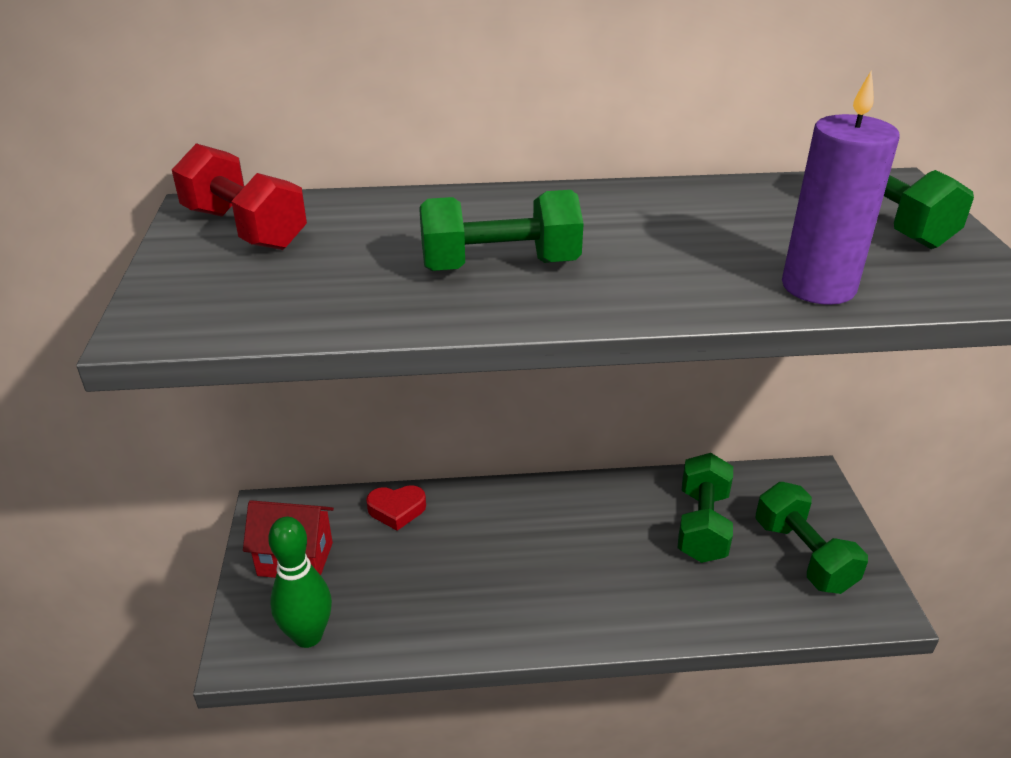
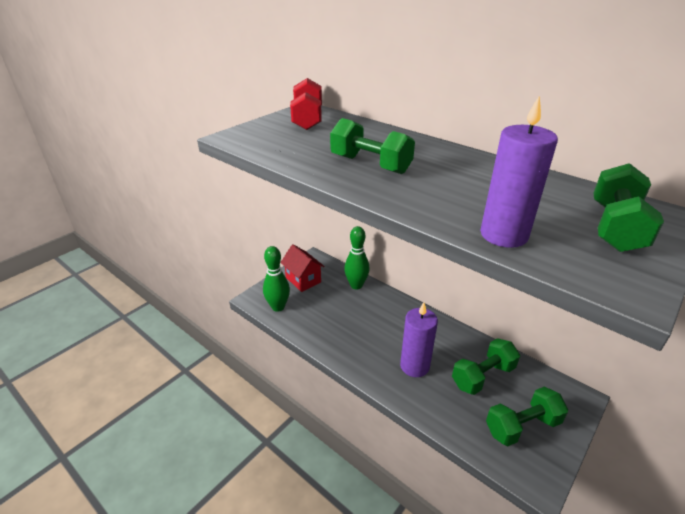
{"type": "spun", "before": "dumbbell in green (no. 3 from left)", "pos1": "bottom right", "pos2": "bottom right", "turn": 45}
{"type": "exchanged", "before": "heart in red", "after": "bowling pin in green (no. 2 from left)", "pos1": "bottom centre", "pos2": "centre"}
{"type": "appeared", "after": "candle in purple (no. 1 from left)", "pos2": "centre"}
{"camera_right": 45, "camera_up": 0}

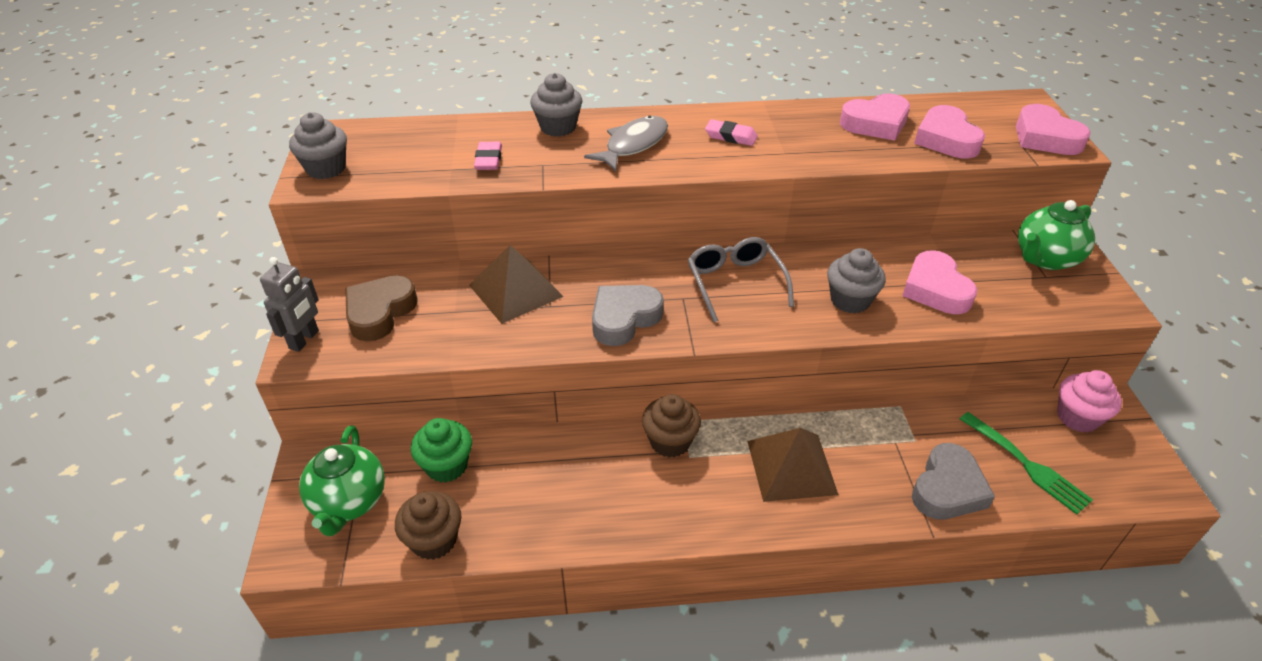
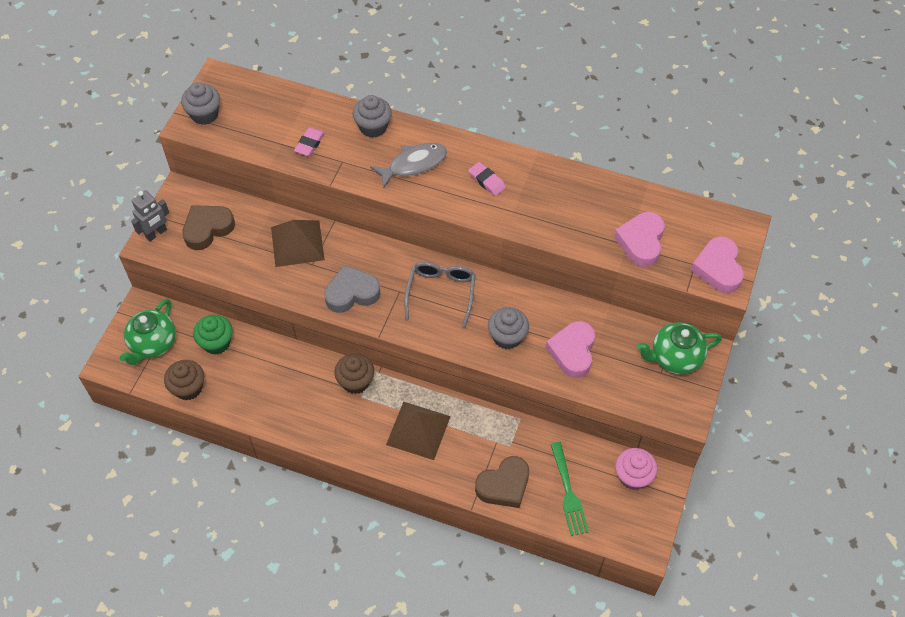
{"type": "missing", "before": "heart in pink (no. 1 from left)", "pos1": "top right"}
{"type": "colour", "before": "heart in grey (no. 2 from left)", "after": "heart in brown (no. 2 from left)", "pos1": "bottom right", "pos2": "bottom centre"}
{"camera_right": 25, "camera_up": 15}

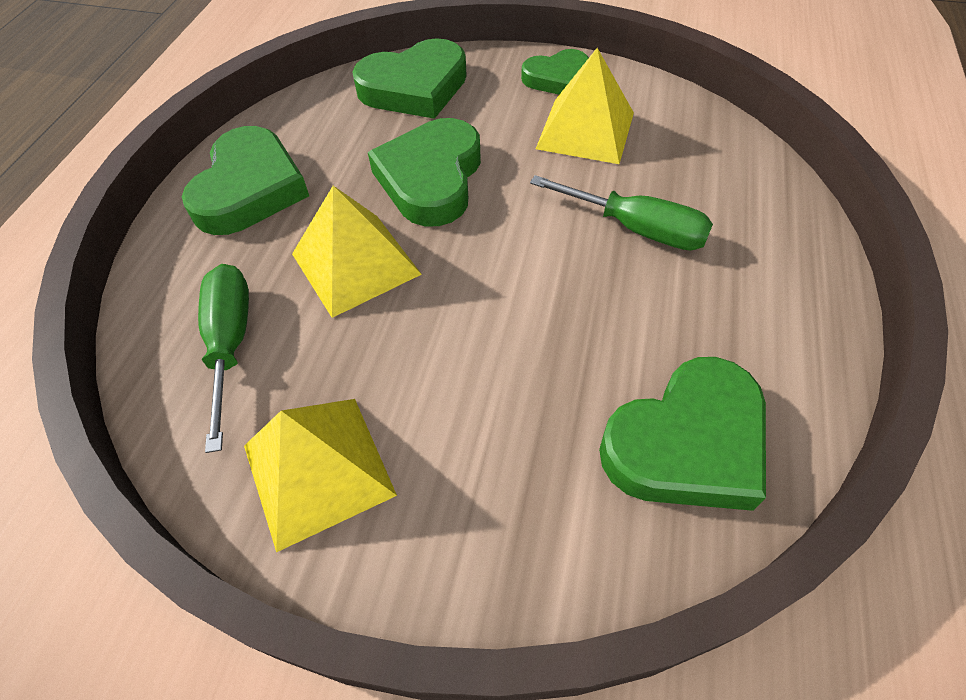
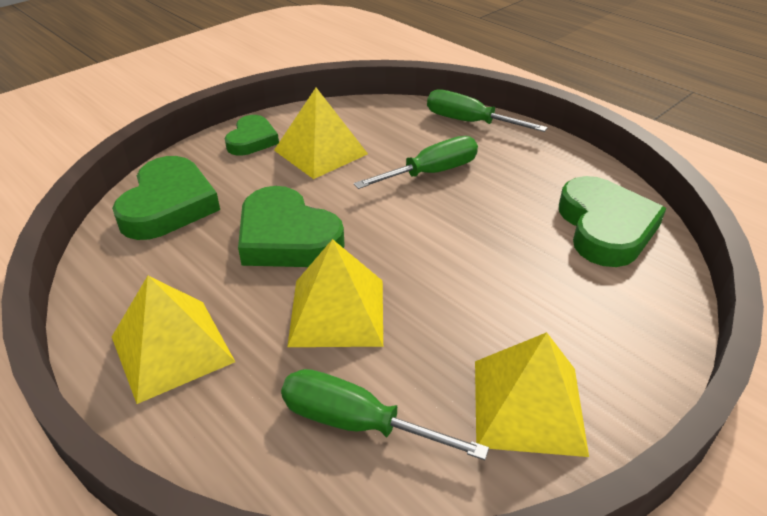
{"type": "exchanged", "before": "heart in green (no. 1 from left)", "after": "pyramid in yellow (no. 1 from left)", "pos1": "top left", "pos2": "middle left"}
{"type": "appeared", "after": "screwdriver in green (no. 3 from left)", "pos2": "top centre"}
{"camera_right": -60, "camera_up": -15}

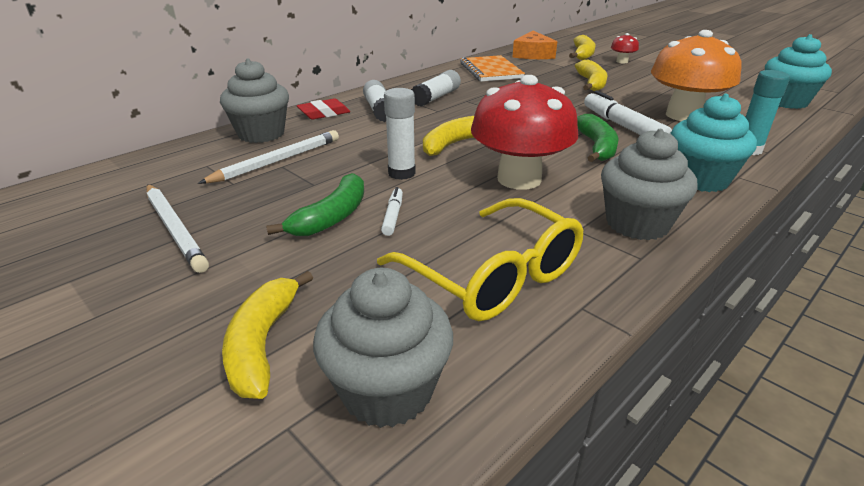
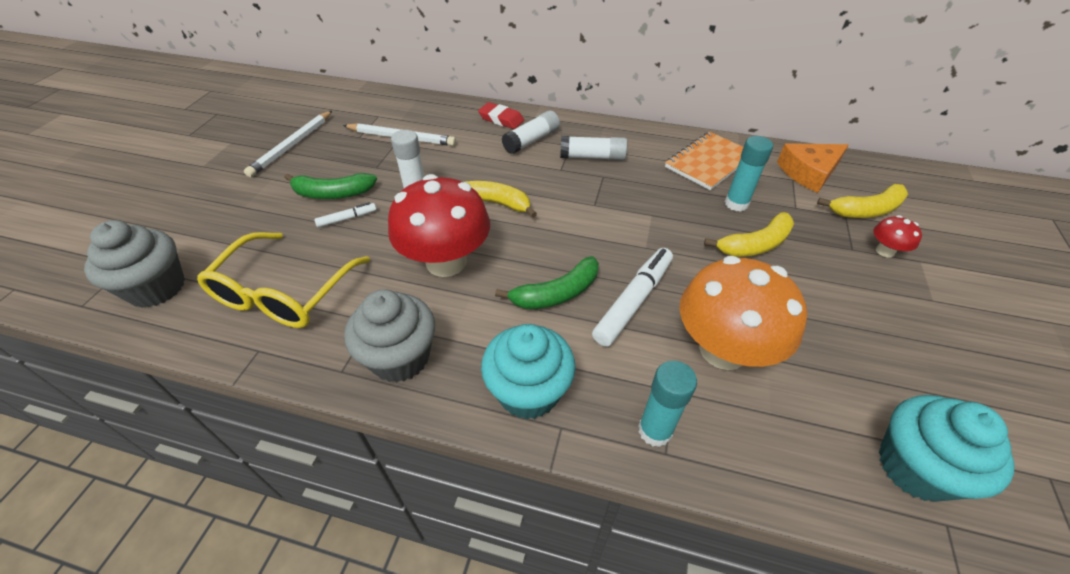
{"type": "missing", "before": "cupcake in grey (no. 1 from left)", "pos1": "top left"}
{"type": "missing", "before": "banana in yellow (no. 1 from left)", "pos1": "bottom left"}
{"type": "appeared", "after": "glue stick in turquoise (no. 2 from left)", "pos2": "top right"}
{"camera_right": 60, "camera_up": 15}

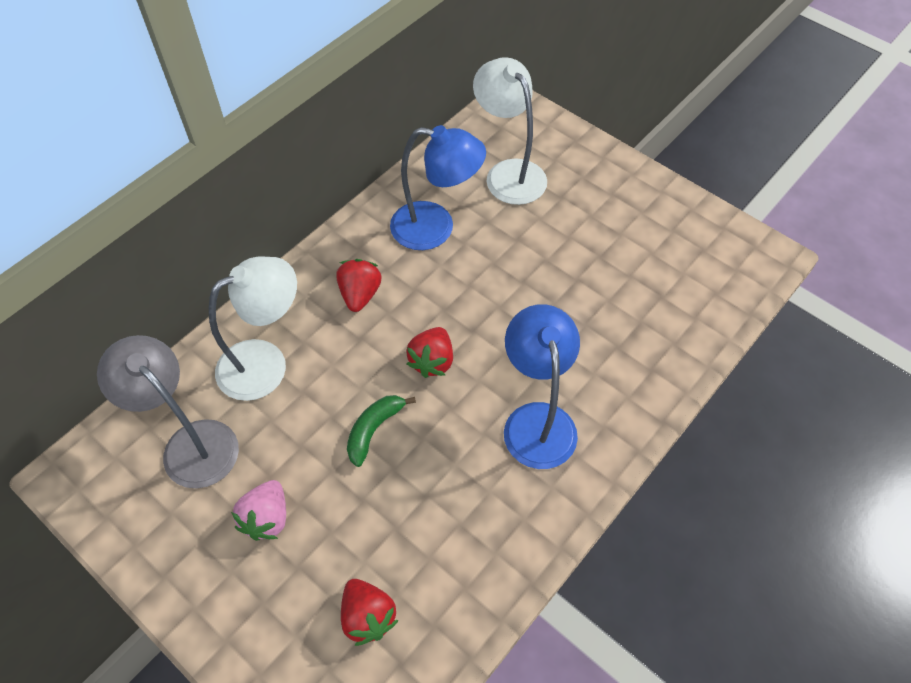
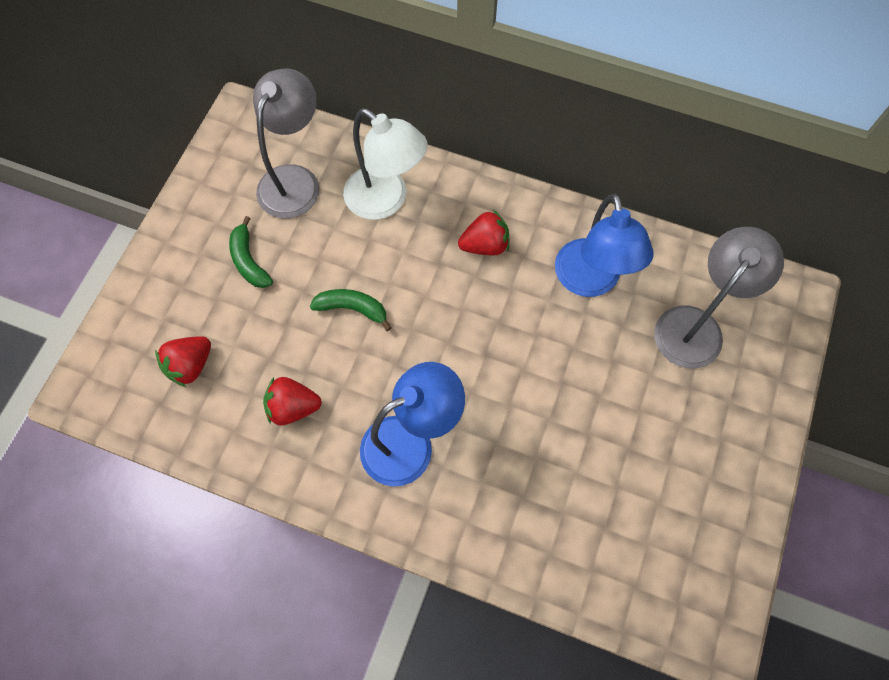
{"type": "colour", "before": "lamp in white (no. 2 from left)", "after": "lamp in grey (no. 2 from left)", "pos1": "top centre", "pos2": "middle right"}
{"type": "relocated", "before": "strawberry in red (no. 3 from left in the first image)", "after": "strawberry in red (no. 2 from left)", "pos1": "centre", "pos2": "middle left"}
{"type": "exchanged", "before": "strawberry in pink", "after": "banana in green (no. 1 from left)", "pos1": "bottom left", "pos2": "middle left"}
{"camera_right": 70, "camera_up": 10}

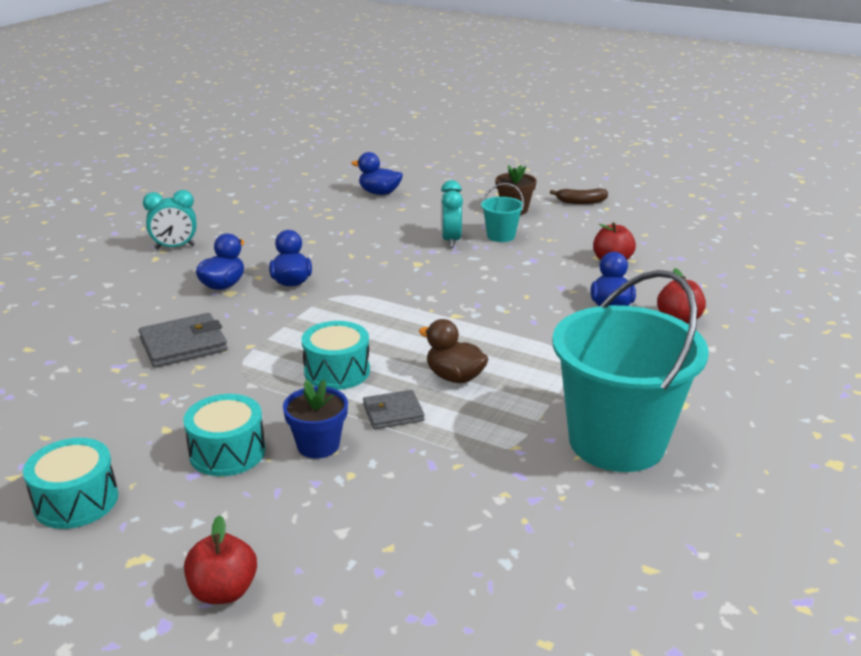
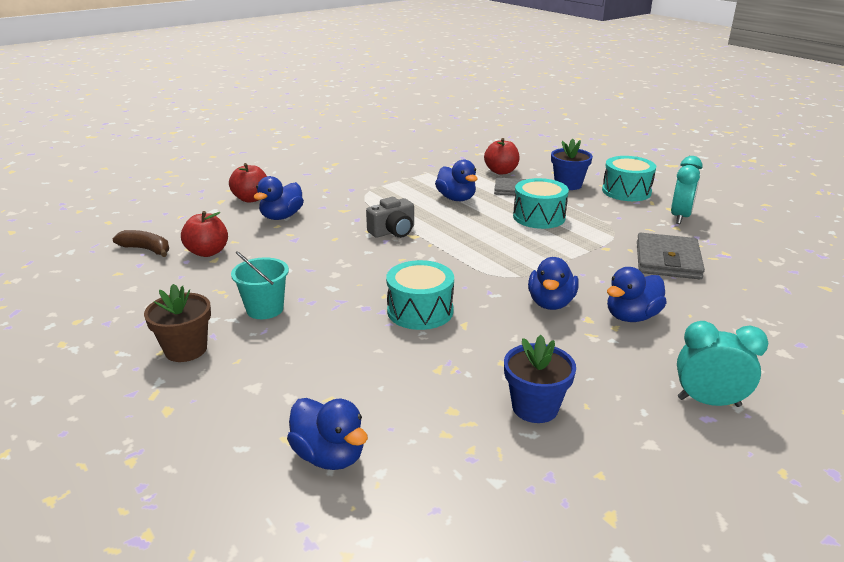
{"type": "relocated", "before": "clock in turquoise (no. 2 from left in the first image)", "after": "clock in turquoise (no. 1 from left)", "pos1": "top centre", "pos2": "middle right"}
{"type": "relocated", "before": "banana in brown", "pos1": "top right", "pos2": "middle left"}
{"type": "missing", "before": "bucket in turquoise (no. 2 from left)", "pos1": "middle right"}
{"type": "spun", "before": "wallet in grey (no. 1 from left in the first image)", "pos1": "middle left", "pos2": "middle right", "turn": -75}
{"type": "colour", "before": "duck in brown", "after": "duck in blue (no. 3 from left)", "pos1": "centre", "pos2": "top centre"}
{"type": "relocated", "before": "drum in turquoise (no. 1 from left)", "pos1": "bottom left", "pos2": "centre"}
{"type": "relocated", "before": "apple in red (no. 1 from left in the first image)", "after": "apple in red (no. 3 from left)", "pos1": "bottom left", "pos2": "top centre"}
{"type": "appeared", "after": "camera in grey", "pos2": "centre"}
{"type": "appeared", "after": "flower pot in blue (no. 1 from left)", "pos2": "bottom centre"}
{"camera_right": -155, "camera_up": 0}

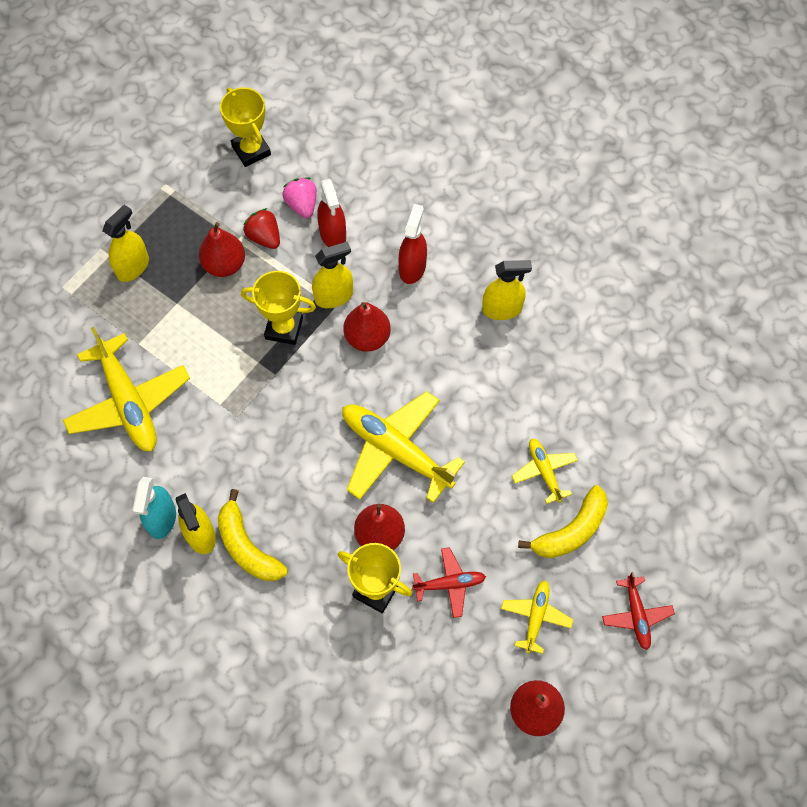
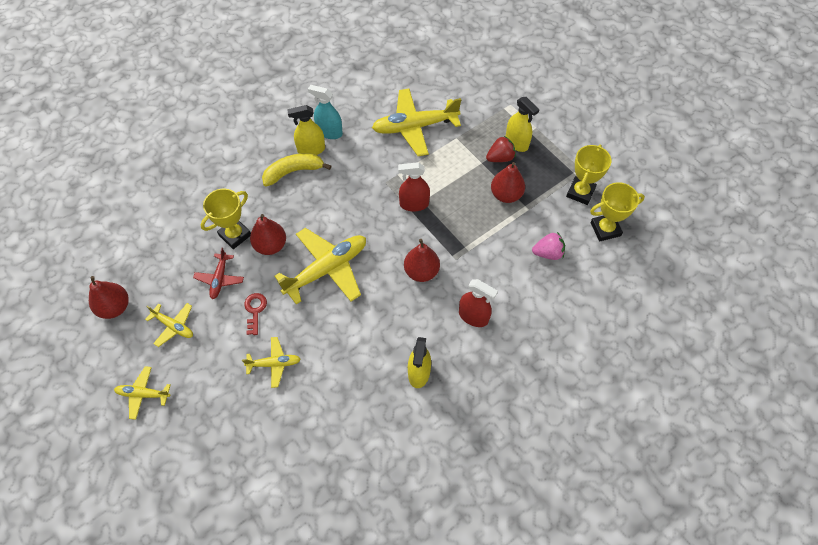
{"type": "relocated", "before": "spray bottle in red (no. 1 from left)", "pos1": "top centre", "pos2": "centre"}
{"type": "relocated", "before": "strawberry in red", "pos1": "top left", "pos2": "top centre"}
{"type": "missing", "before": "spray bottle in yellow (no. 3 from left)", "pos1": "centre"}
{"type": "relocated", "before": "trophy in yellow (no. 2 from left)", "pos1": "centre", "pos2": "top right"}
{"type": "missing", "before": "banana in yellow (no. 2 from left)", "pos1": "middle right"}
{"type": "colour", "before": "plane in red (no. 2 from left)", "after": "plane in yellow (no. 1 from left)", "pos1": "bottom right", "pos2": "bottom left"}
{"type": "appeared", "after": "key in red", "pos2": "middle left"}
{"camera_right": 105, "camera_up": -5}

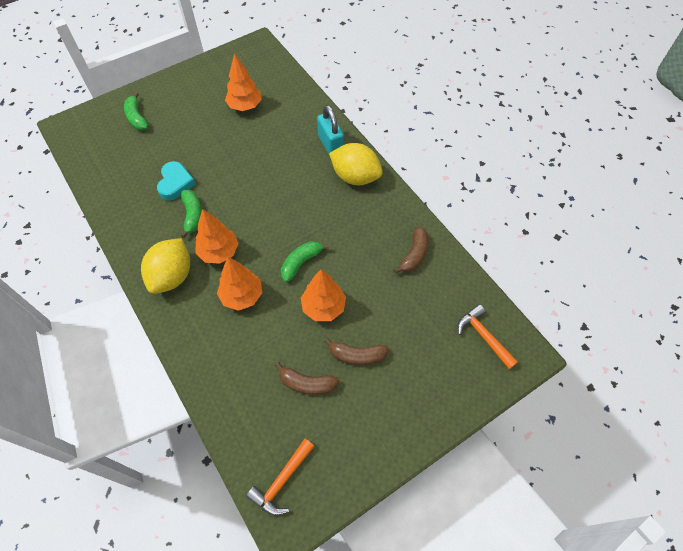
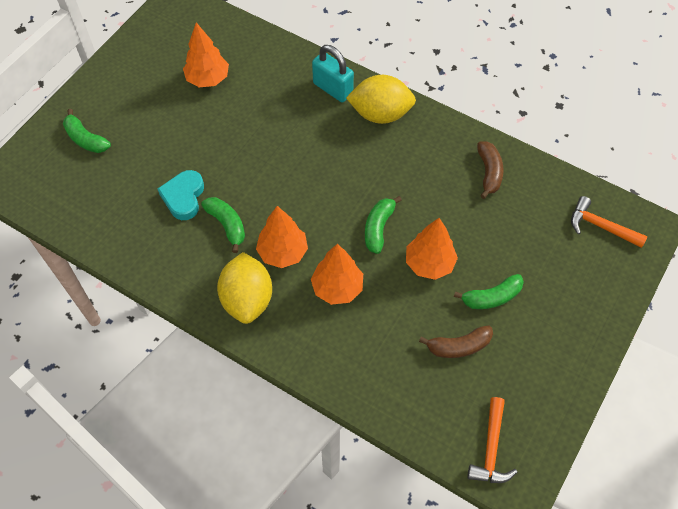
{"type": "spun", "before": "heart in turquoise", "pos1": "top left", "pos2": "middle left", "turn": -150}
{"type": "colour", "before": "banana in brown (no. 2 from left)", "after": "banana in green (no. 4 from left)", "pos1": "centre", "pos2": "middle right"}
{"camera_right": -25, "camera_up": 0}

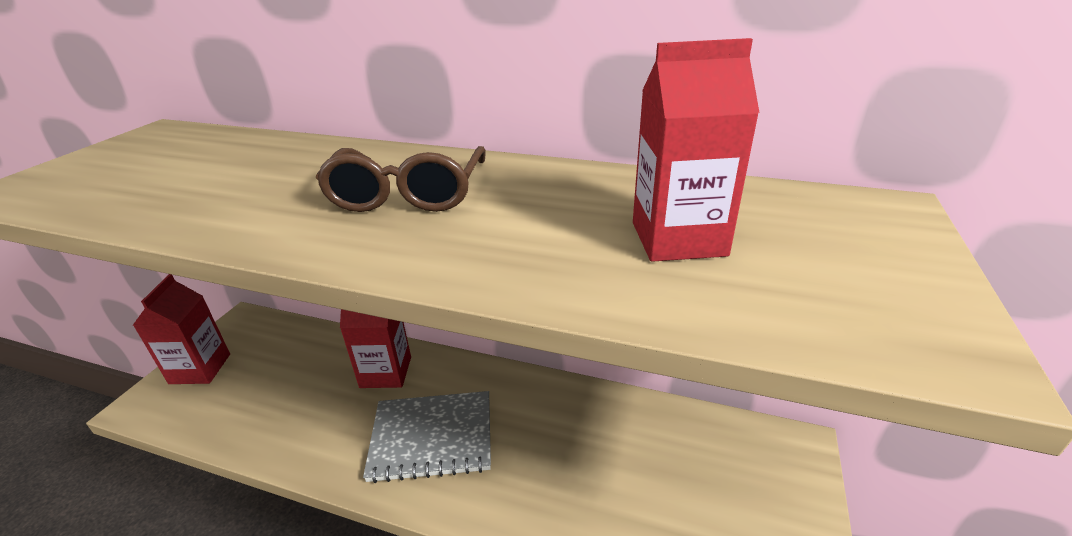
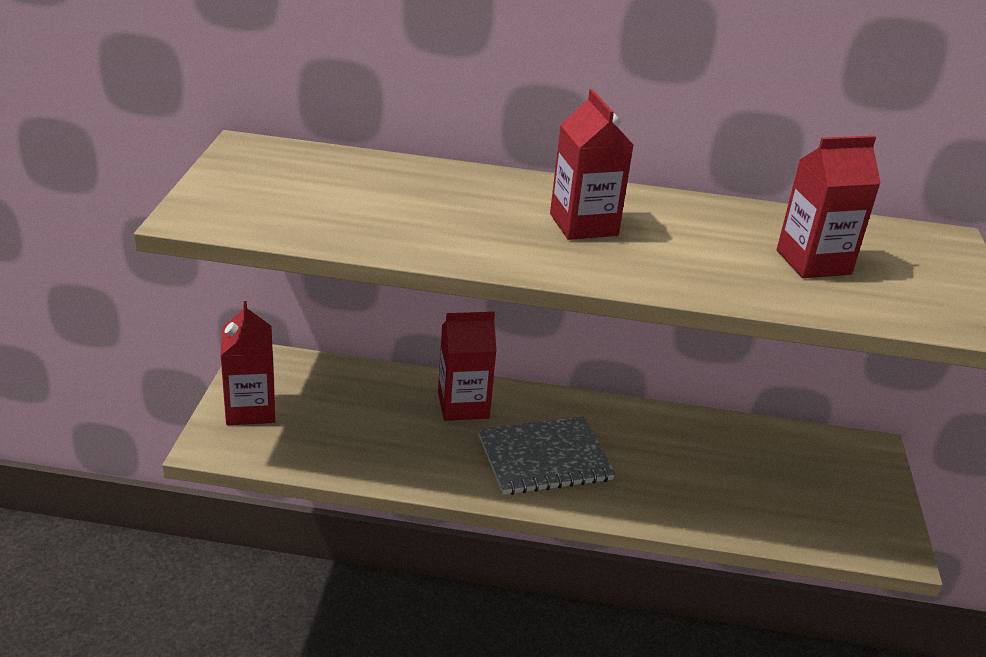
{"type": "exchanged", "before": "glasses in brown", "after": "carton in red (no. 3 from left)", "pos1": "centre", "pos2": "top centre"}
{"camera_right": -15, "camera_up": 0}

